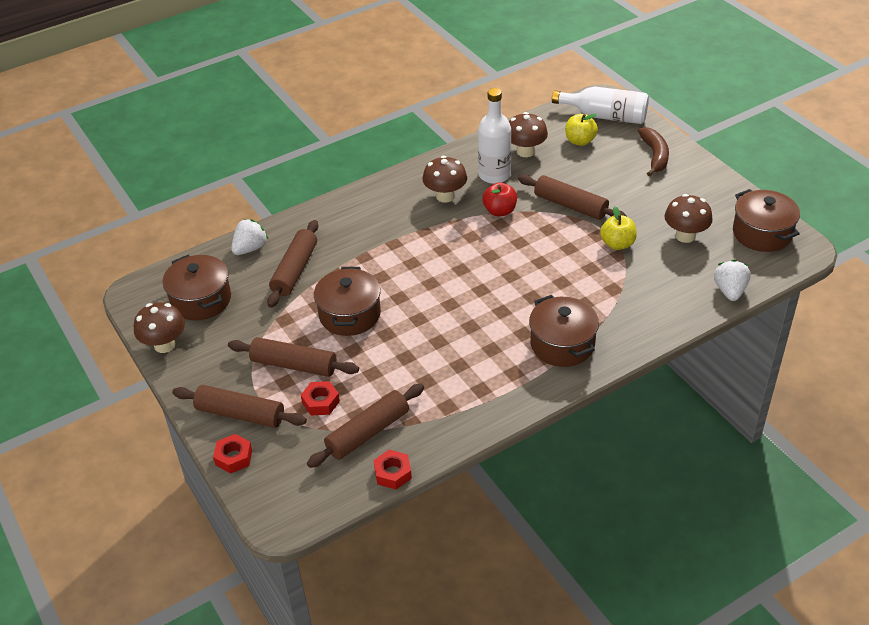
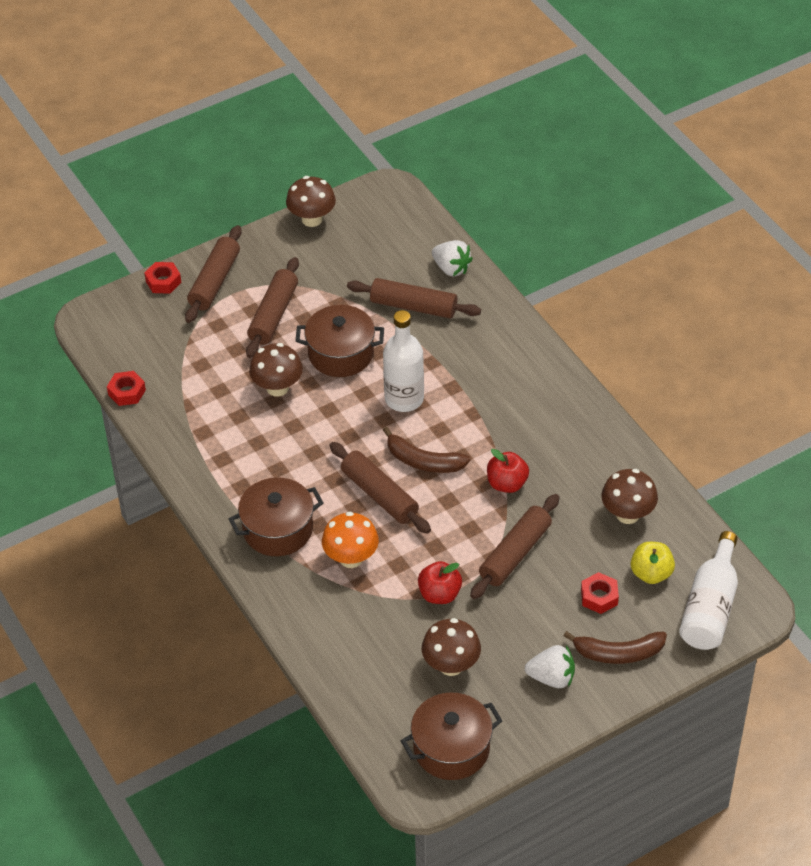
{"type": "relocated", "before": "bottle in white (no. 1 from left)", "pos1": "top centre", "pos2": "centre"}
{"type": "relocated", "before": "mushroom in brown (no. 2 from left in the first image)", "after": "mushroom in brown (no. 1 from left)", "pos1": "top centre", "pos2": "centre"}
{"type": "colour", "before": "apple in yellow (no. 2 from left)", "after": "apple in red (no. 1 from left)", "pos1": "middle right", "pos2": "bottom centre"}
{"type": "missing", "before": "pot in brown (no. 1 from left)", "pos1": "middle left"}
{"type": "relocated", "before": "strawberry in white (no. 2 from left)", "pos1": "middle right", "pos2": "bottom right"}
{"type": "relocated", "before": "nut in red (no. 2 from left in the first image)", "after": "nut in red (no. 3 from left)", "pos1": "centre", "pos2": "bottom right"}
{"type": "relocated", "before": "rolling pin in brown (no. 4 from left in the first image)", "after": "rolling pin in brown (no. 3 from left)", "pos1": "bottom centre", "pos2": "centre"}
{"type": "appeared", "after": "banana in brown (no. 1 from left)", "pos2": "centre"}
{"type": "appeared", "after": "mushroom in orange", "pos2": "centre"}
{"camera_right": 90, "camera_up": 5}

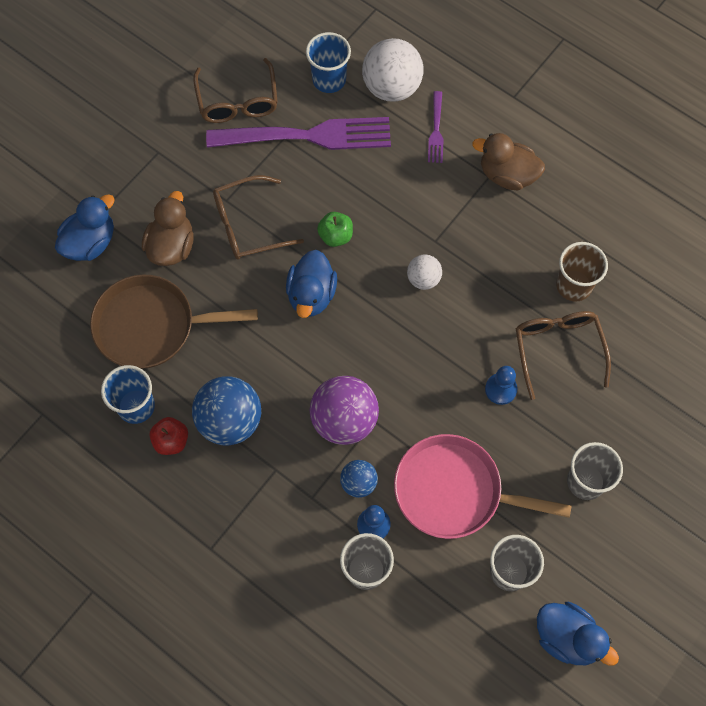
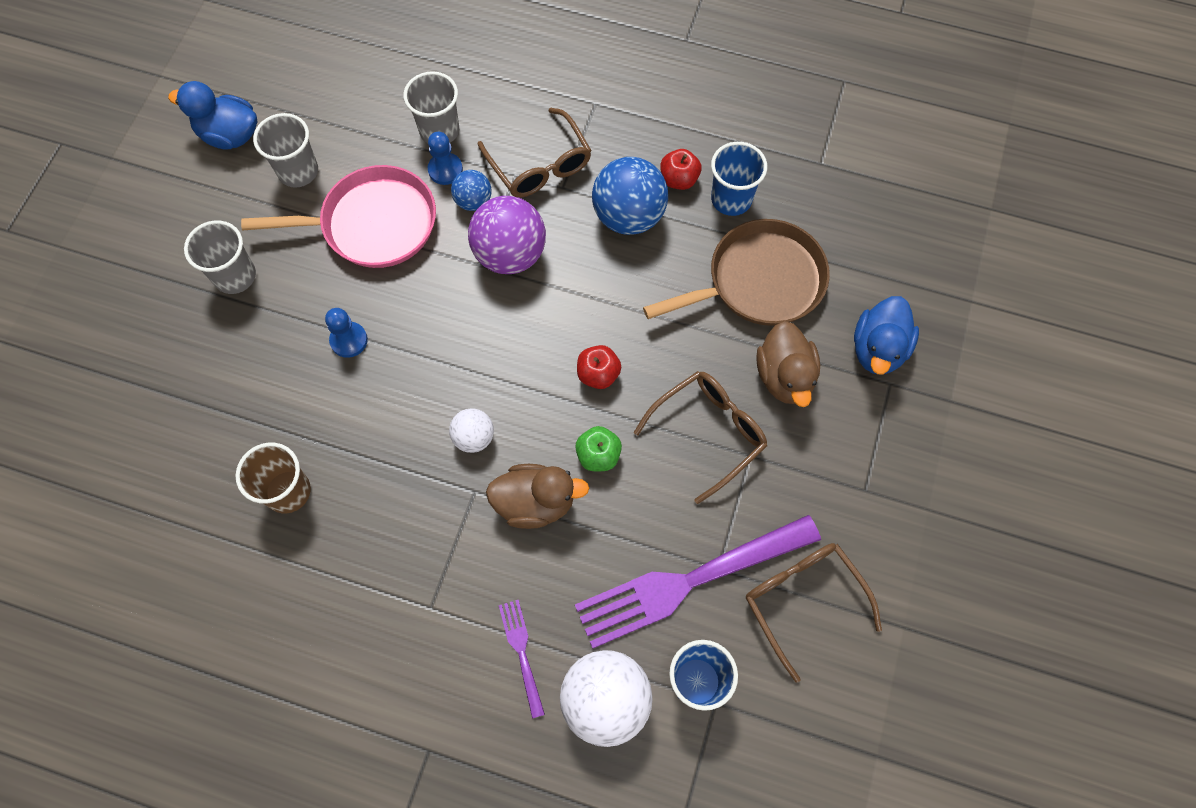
{"type": "relocated", "before": "duck in brown (no. 2 from left in the first image)", "after": "duck in brown (no. 1 from left)", "pos1": "top right", "pos2": "centre"}
{"type": "exchanged", "before": "duck in blue (no. 2 from left)", "after": "apple in red (no. 1 from left)", "pos1": "centre", "pos2": "centre"}
{"type": "relocated", "before": "glasses in brown (no. 3 from left in the first image)", "after": "glasses in brown (no. 1 from left)", "pos1": "middle right", "pos2": "top centre"}
{"camera_right": 160, "camera_up": 0}

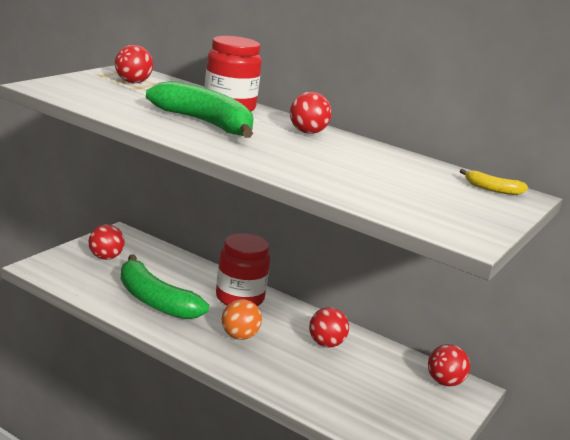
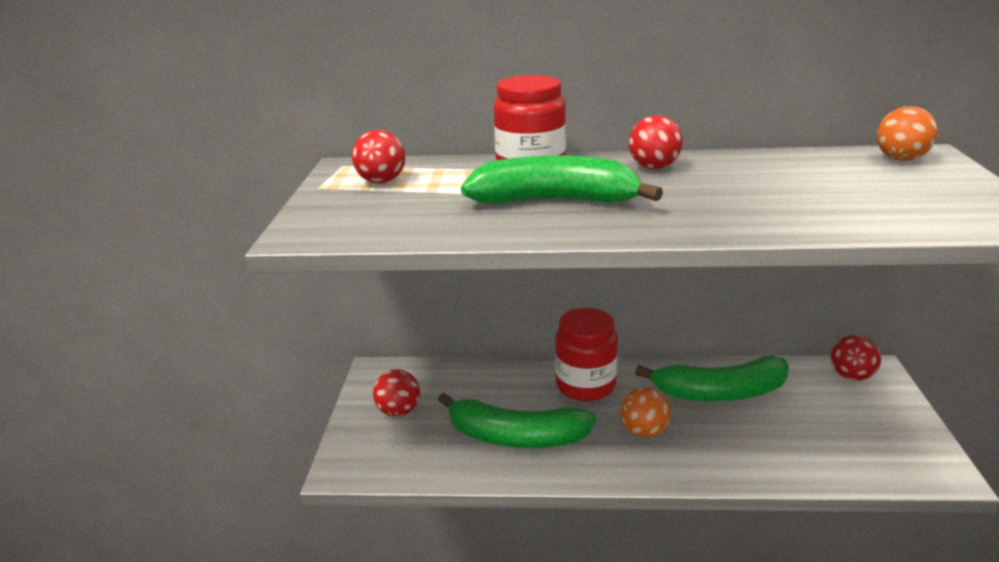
{"type": "exchanged", "before": "banana in yellow", "after": "ball in orange (no. 2 from left)", "pos1": "middle right", "pos2": "top right"}
{"type": "exchanged", "before": "ball in red (no. 4 from left)", "after": "banana in green (no. 3 from left)", "pos1": "bottom centre", "pos2": "bottom right"}
{"camera_right": -25, "camera_up": 5}

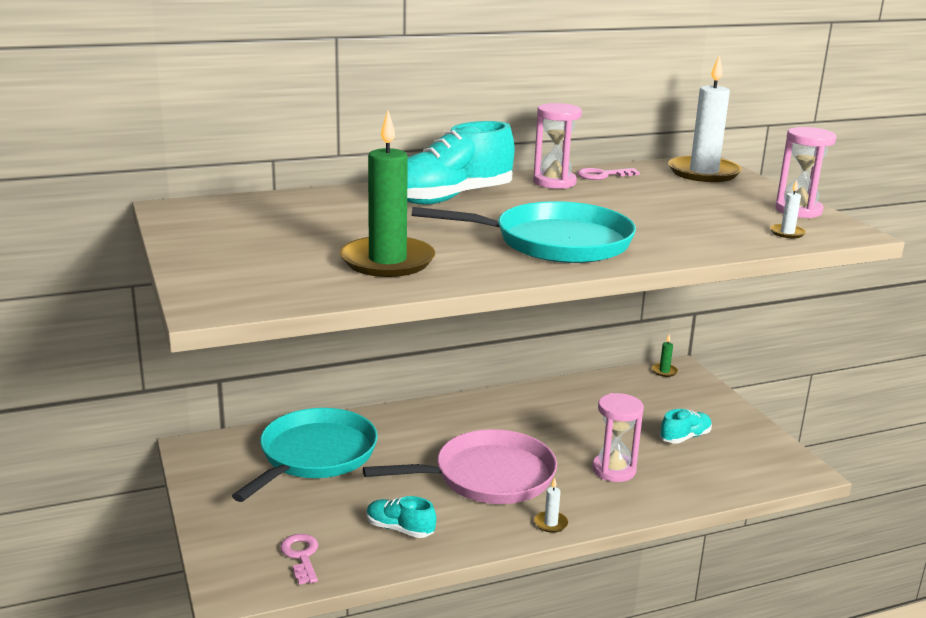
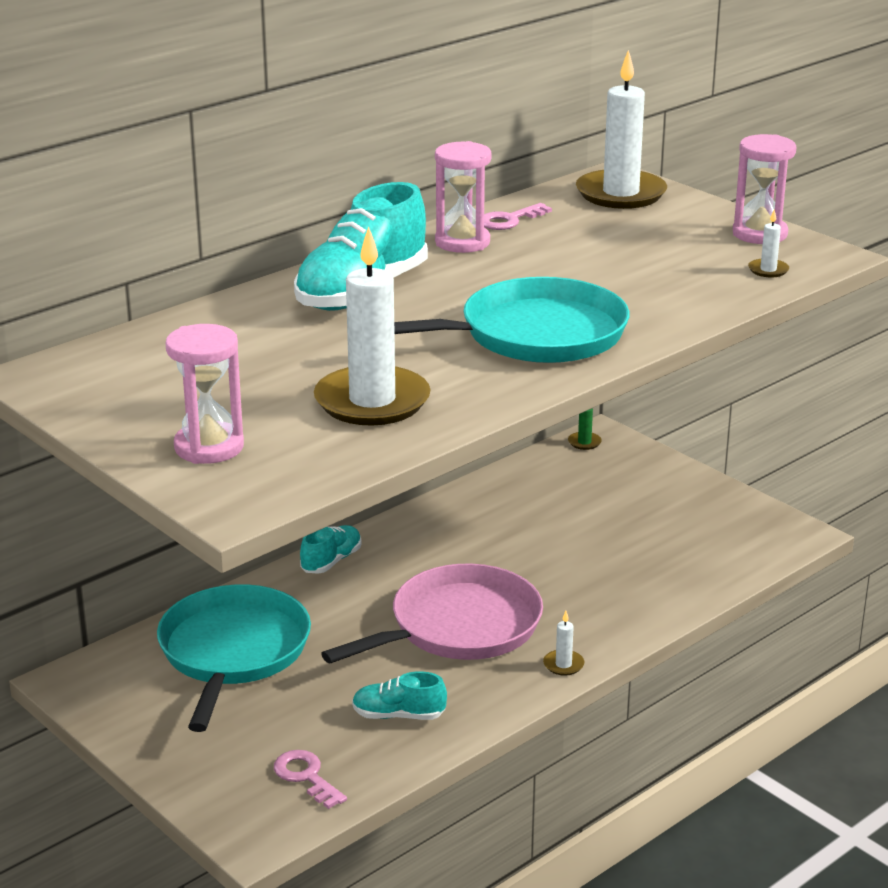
{"type": "colour", "before": "candle in green (no. 1 from left)", "after": "candle in white (no. 1 from left)", "pos1": "top centre", "pos2": "centre"}
{"type": "relocated", "before": "hourglass in pink (no. 2 from left in the first image)", "after": "hourglass in pink (no. 1 from left)", "pos1": "bottom right", "pos2": "middle left"}
{"type": "relocated", "before": "shoe in turquoise (no. 3 from left in the first image)", "after": "shoe in turquoise (no. 1 from left)", "pos1": "bottom right", "pos2": "centre"}
{"camera_right": -20, "camera_up": 5}

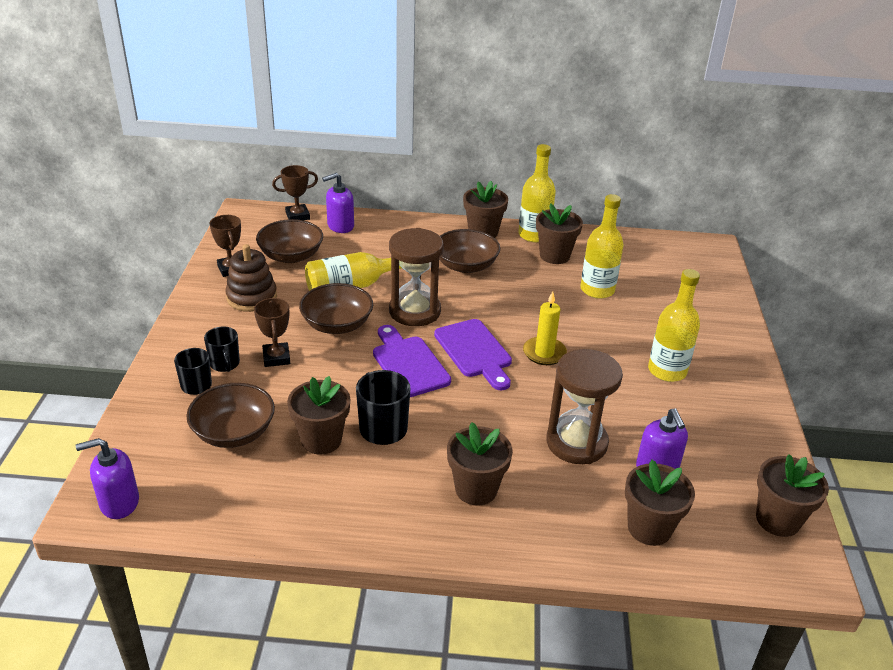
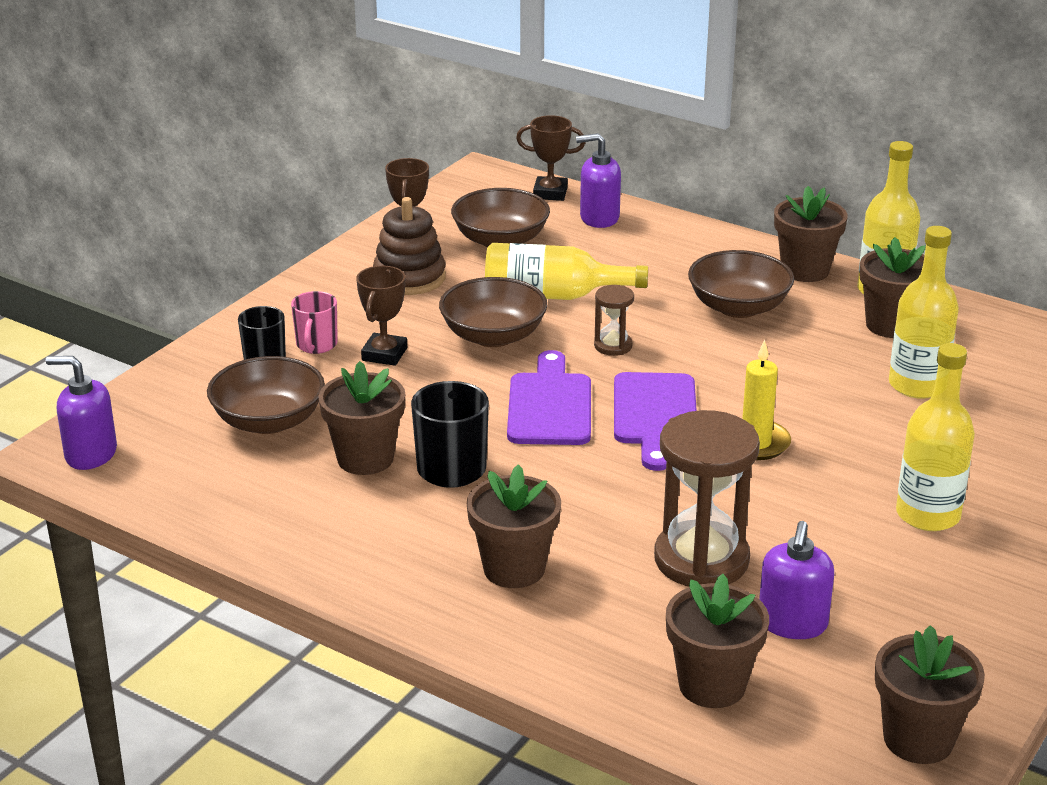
{"type": "size", "before": "hourglass in brown (no. 1 from left)", "pos1": "centre", "pos2": "centre", "scale": 0.48}
{"type": "colour", "before": "mug in black (no. 2 from left)", "after": "mug in pink", "pos1": "middle left", "pos2": "middle left"}
{"camera_right": 30, "camera_up": -5}

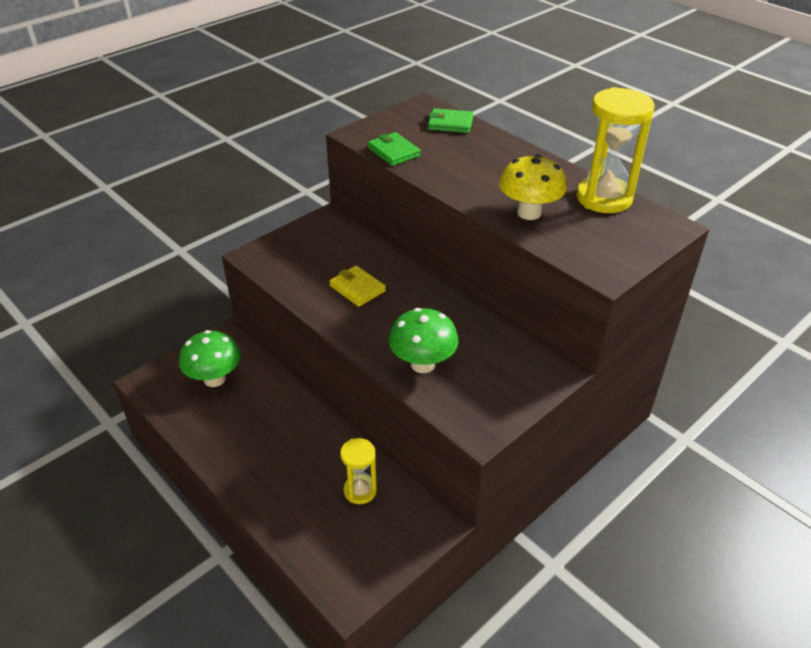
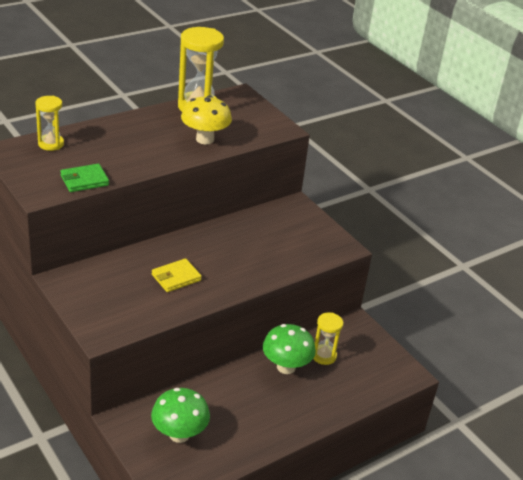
{"type": "exchanged", "before": "wallet in green (no. 2 from left)", "after": "hourglass in yellow (no. 1 from left)", "pos1": "top centre", "pos2": "top left"}
{"type": "relocated", "before": "mushroom in green (no. 2 from left)", "pos1": "centre", "pos2": "bottom centre"}
{"camera_right": -85, "camera_up": -5}

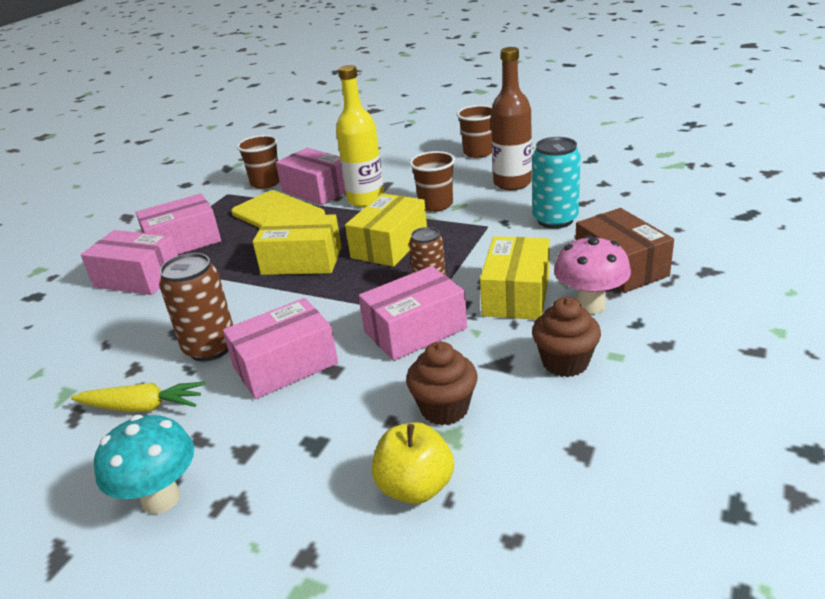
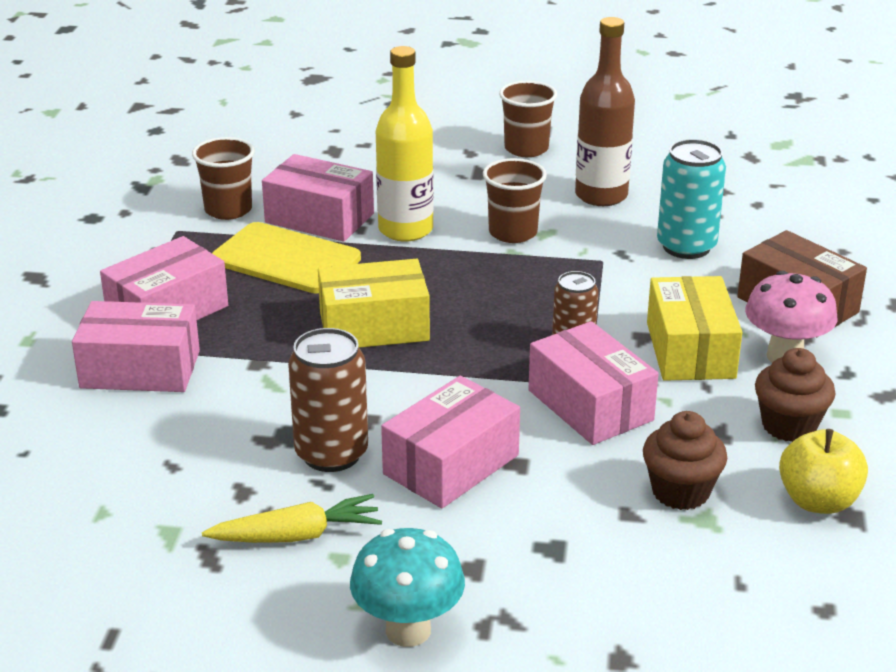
{"type": "missing", "before": "box in yellow (no. 2 from left)", "pos1": "centre"}
{"type": "spun", "before": "box in pink (no. 5 from left)", "pos1": "centre", "pos2": "centre", "turn": -75}
{"type": "relocated", "before": "apple in yellow", "pos1": "bottom centre", "pos2": "bottom right"}
{"camera_right": -20, "camera_up": 0}

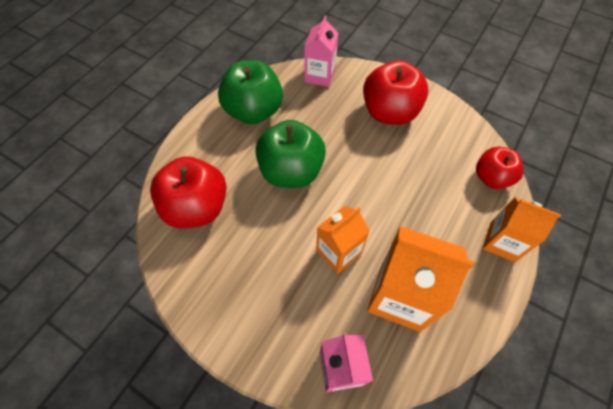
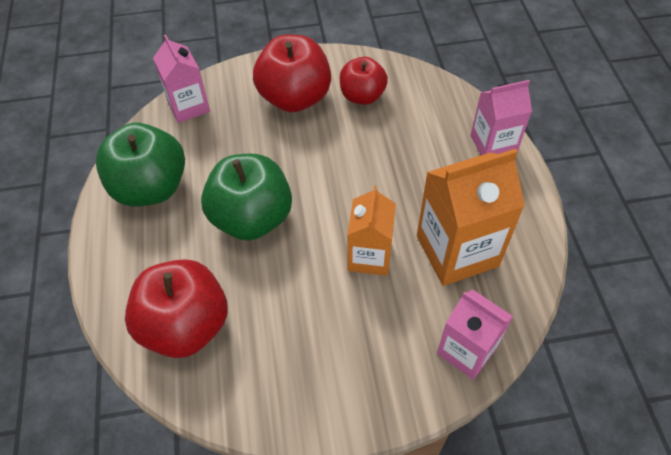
{"type": "relocated", "before": "apple in red (no. 3 from left)", "pos1": "middle right", "pos2": "top centre"}
{"type": "colour", "before": "carton in orange (no. 3 from left)", "after": "carton in pink (no. 3 from left)", "pos1": "middle right", "pos2": "top right"}
{"camera_right": -40, "camera_up": -5}

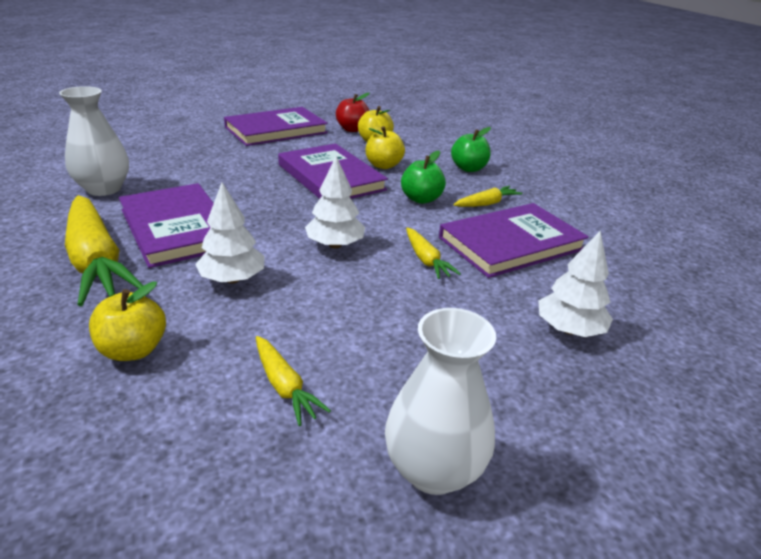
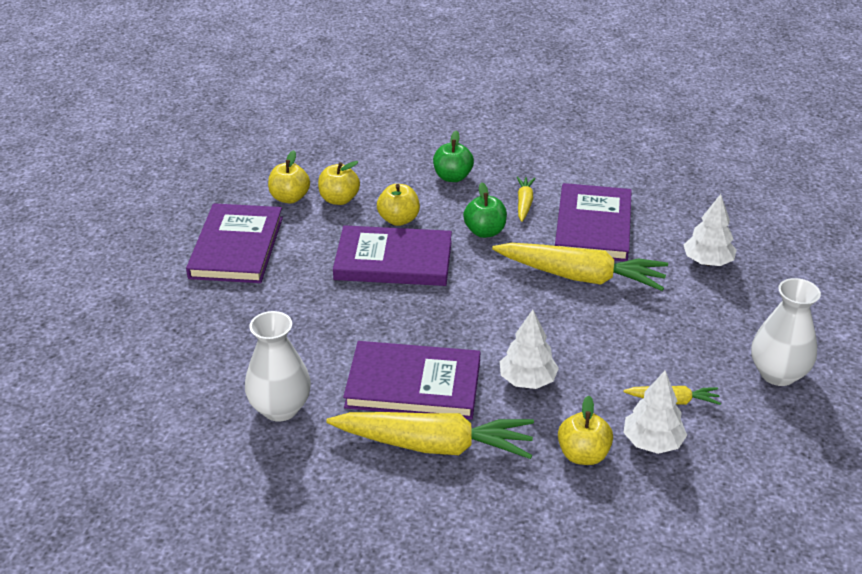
{"type": "colour", "before": "apple in red", "after": "apple in yellow (no. 1 from left)", "pos1": "top centre", "pos2": "top centre"}
{"type": "relocated", "before": "tree in white (no. 2 from left)", "pos1": "centre", "pos2": "bottom right"}
{"type": "size", "before": "carrot in yellow (no. 3 from left)", "pos1": "centre", "pos2": "middle right", "scale": 2.09}
{"camera_right": -50, "camera_up": 5}

